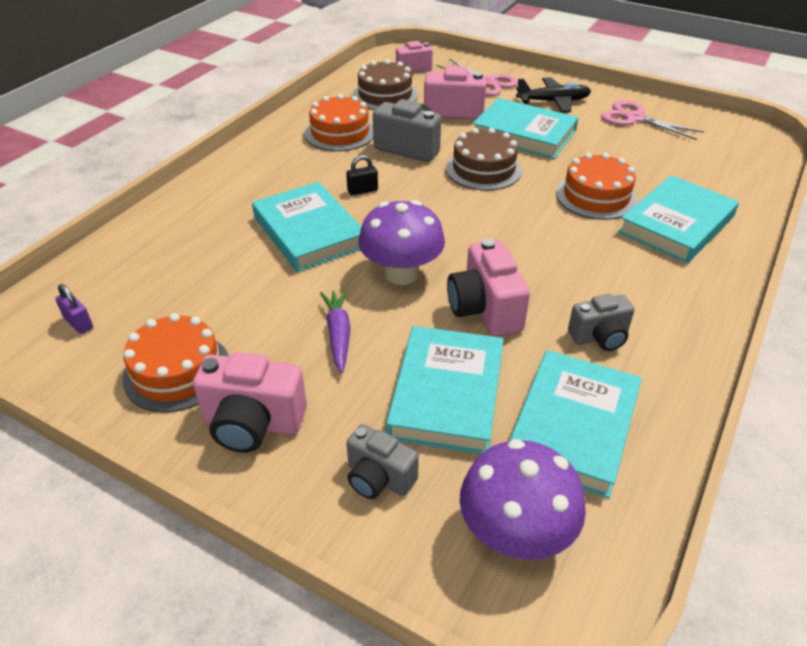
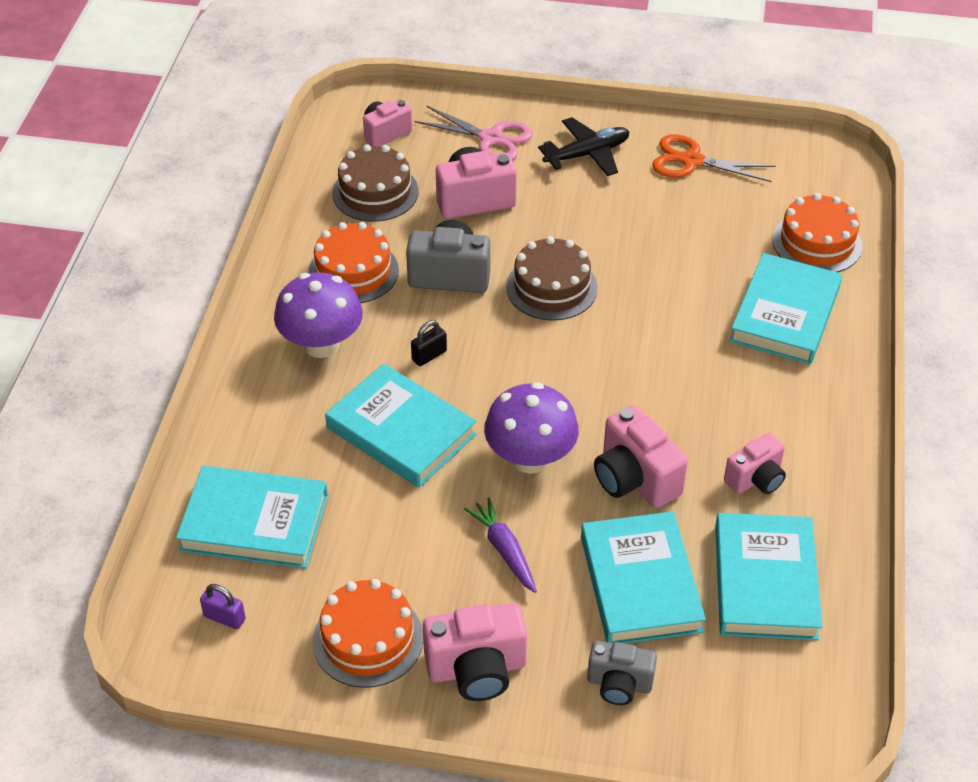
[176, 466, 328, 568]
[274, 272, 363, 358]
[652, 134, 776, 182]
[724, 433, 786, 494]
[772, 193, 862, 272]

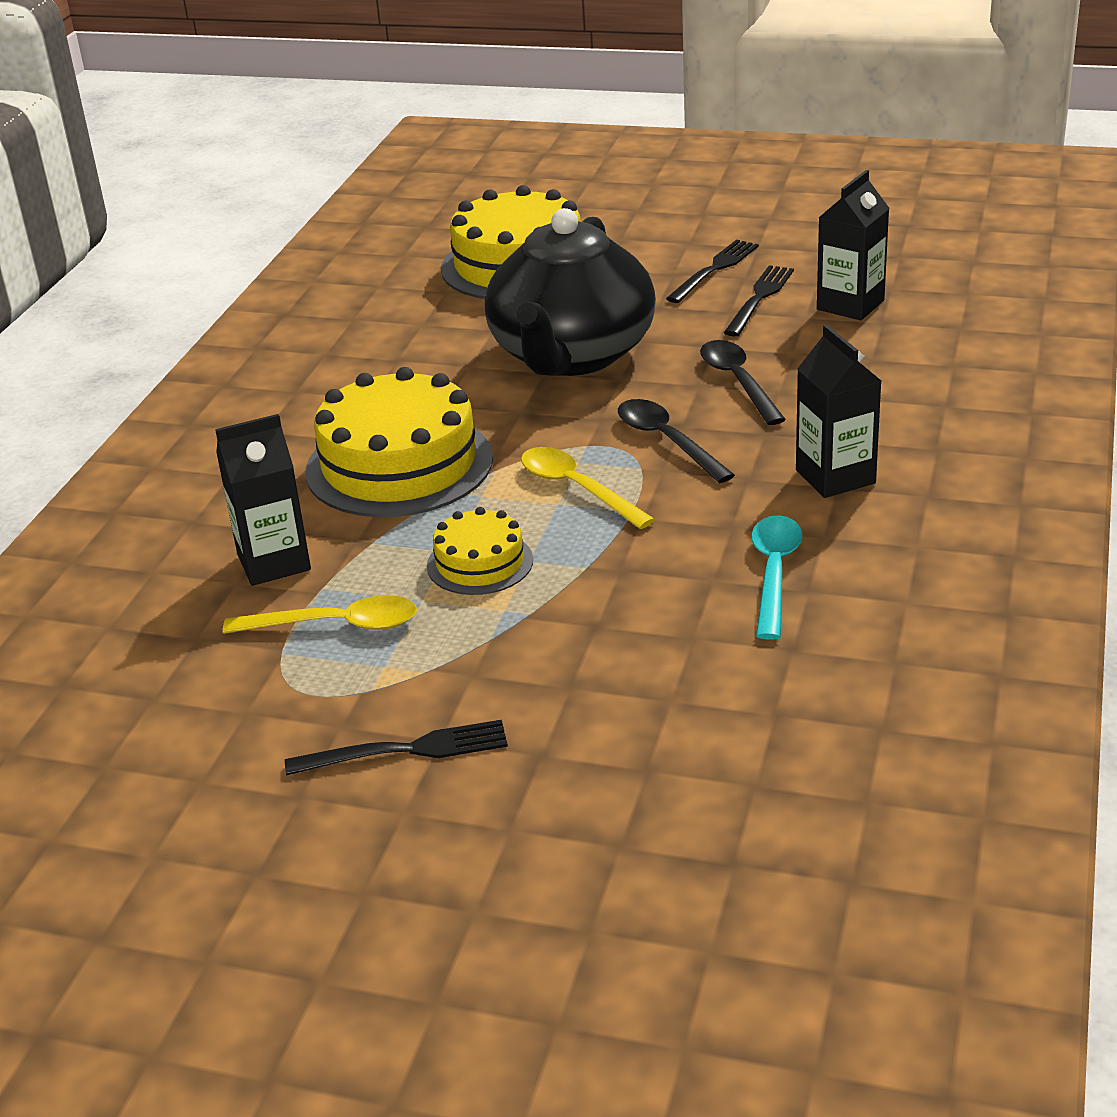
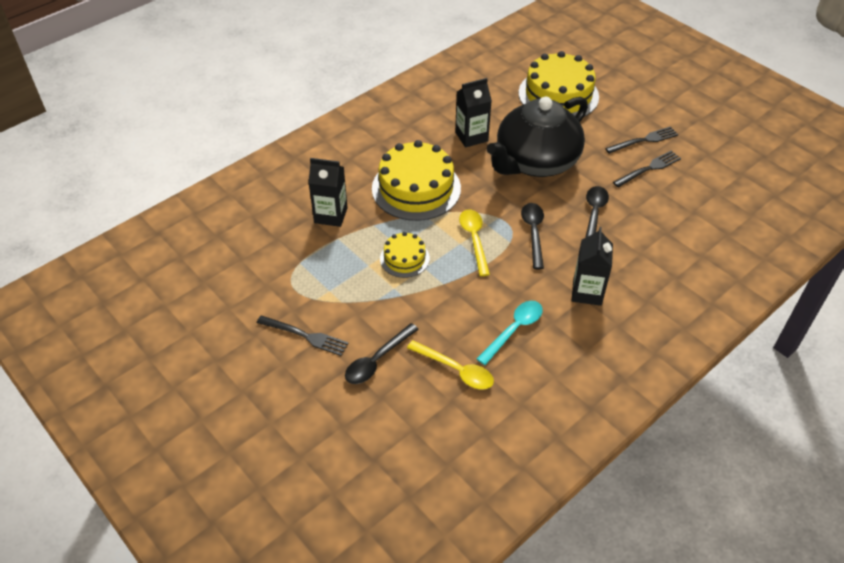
[345, 323, 419, 384]
[407, 340, 494, 390]
[455, 78, 492, 148]

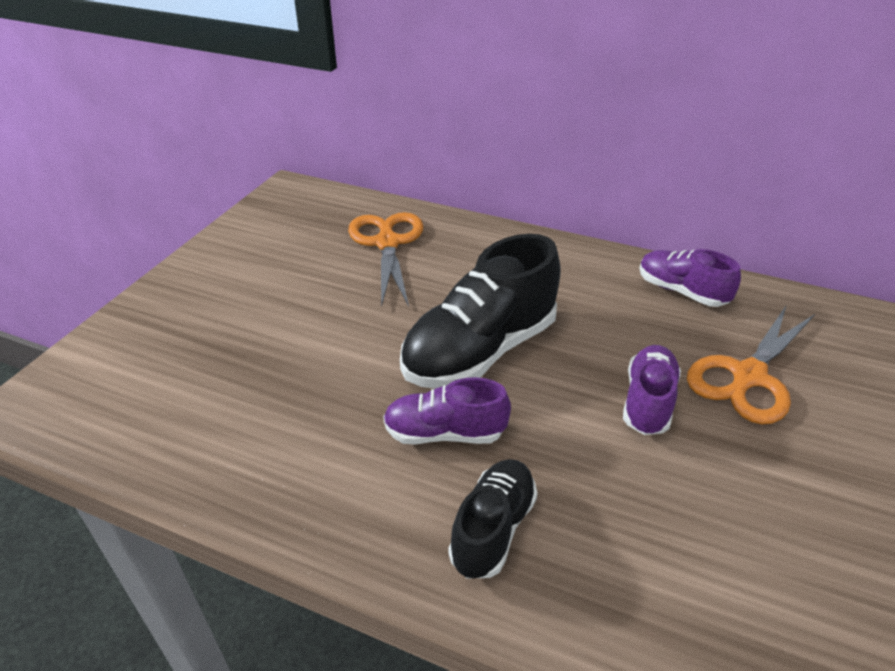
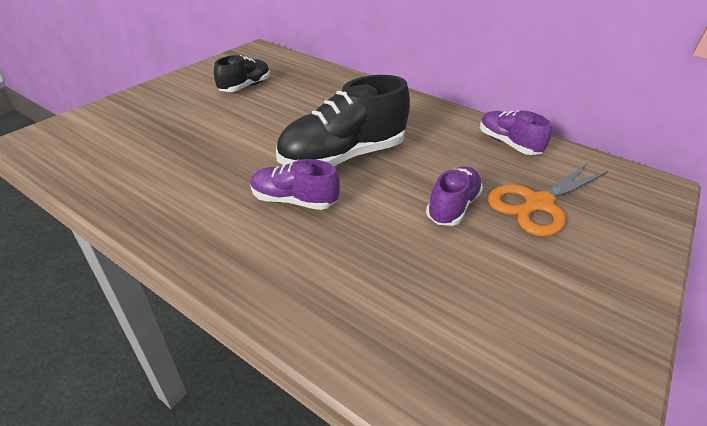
[214, 55, 270, 92]
[348, 212, 423, 307] (first image)

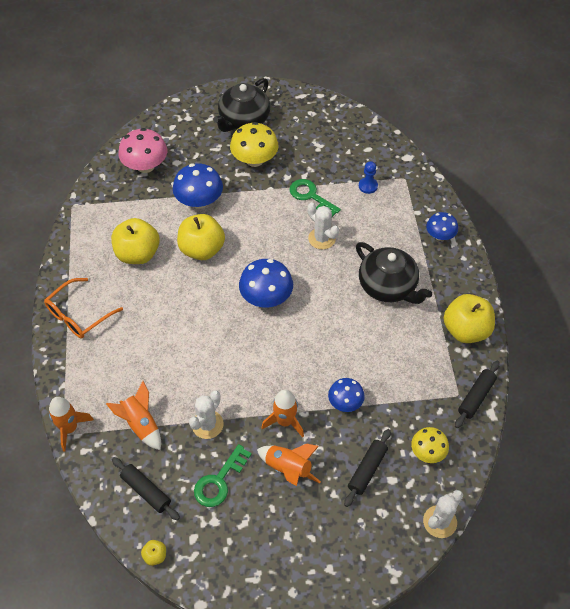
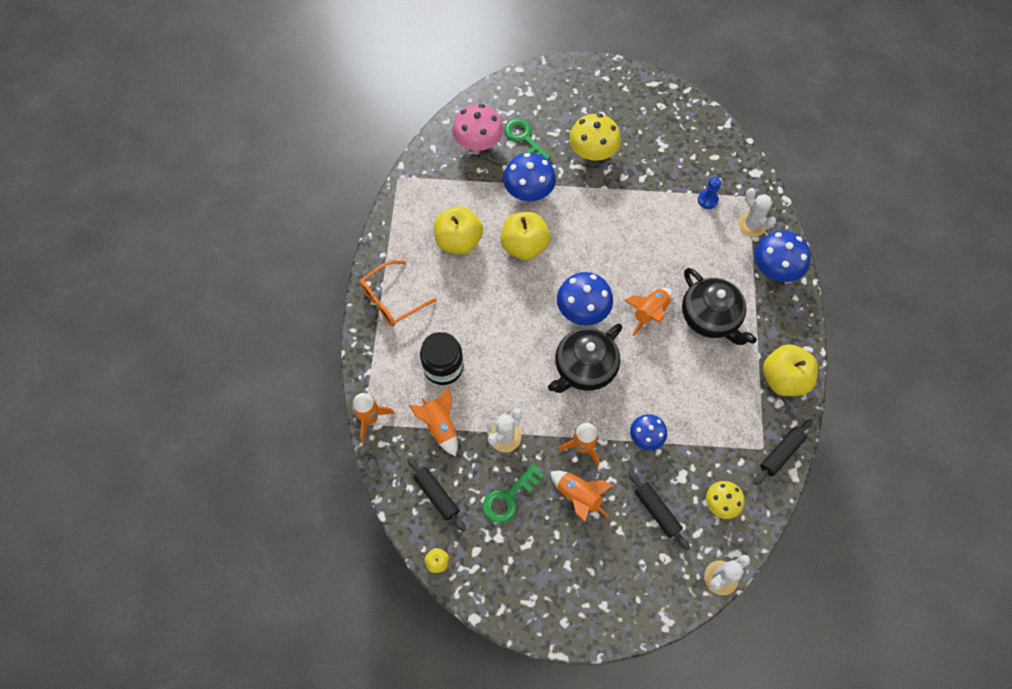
[420, 332, 464, 385]
[504, 119, 551, 160]
[548, 324, 622, 393]
[624, 288, 672, 336]
[628, 471, 690, 550]
[738, 188, 776, 237]
[754, 231, 811, 282]

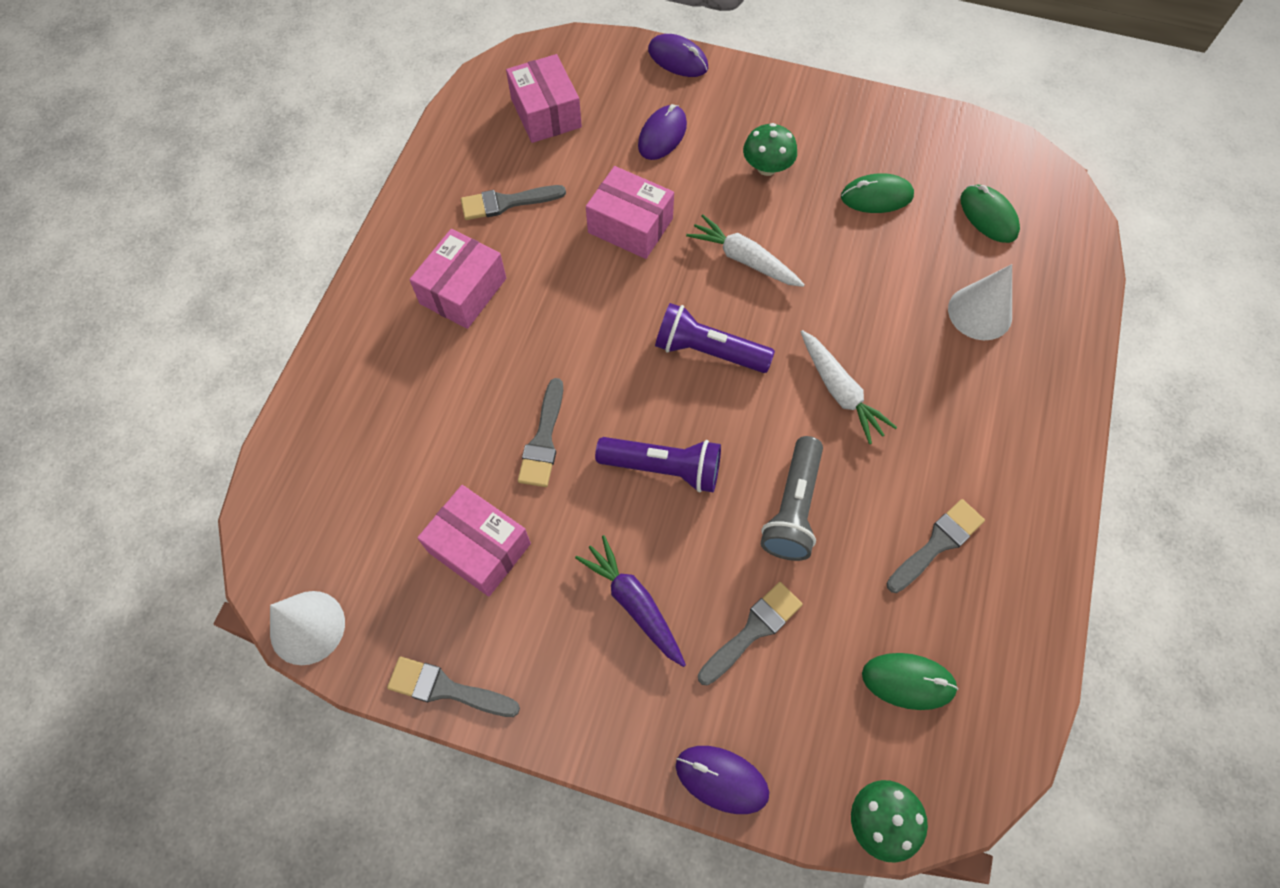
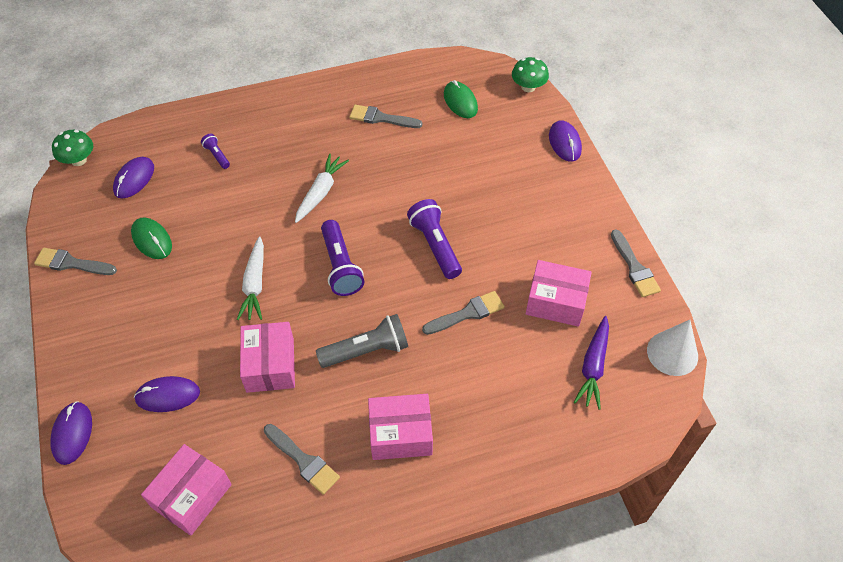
[34, 248, 117, 275]
[52, 130, 93, 166]
[113, 157, 154, 198]
[201, 134, 230, 169]
[316, 314, 408, 368]
[526, 260, 592, 327]
[574, 316, 609, 410]

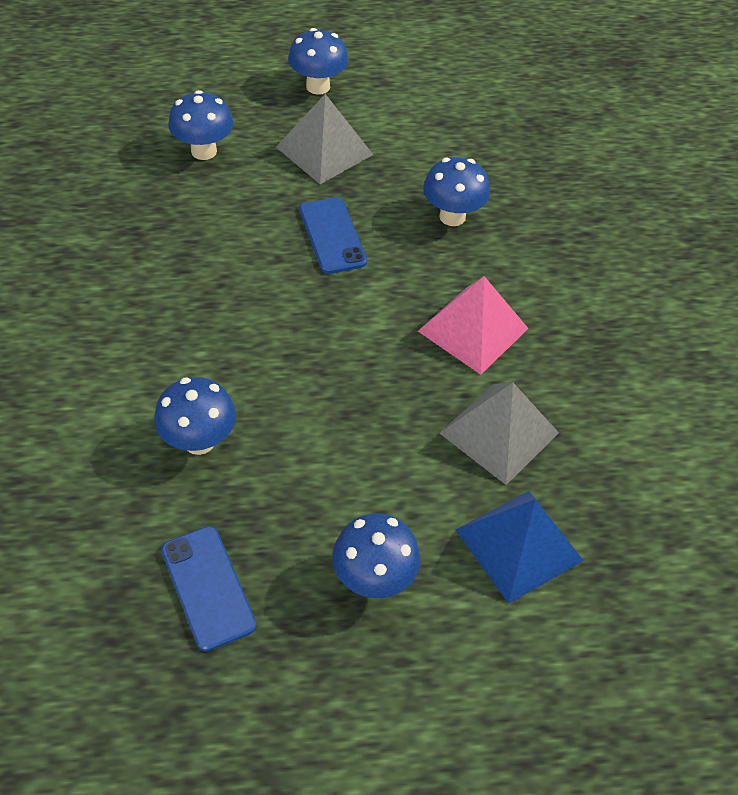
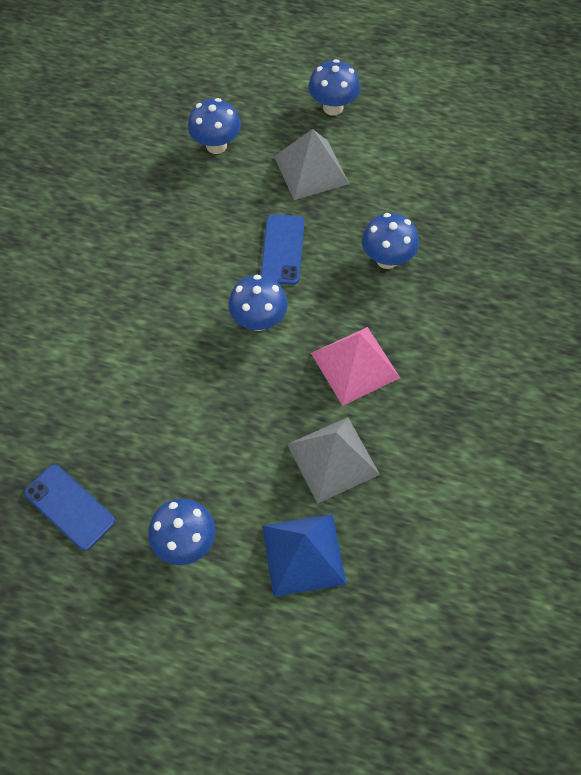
[24, 464, 115, 551]
[228, 275, 288, 331]

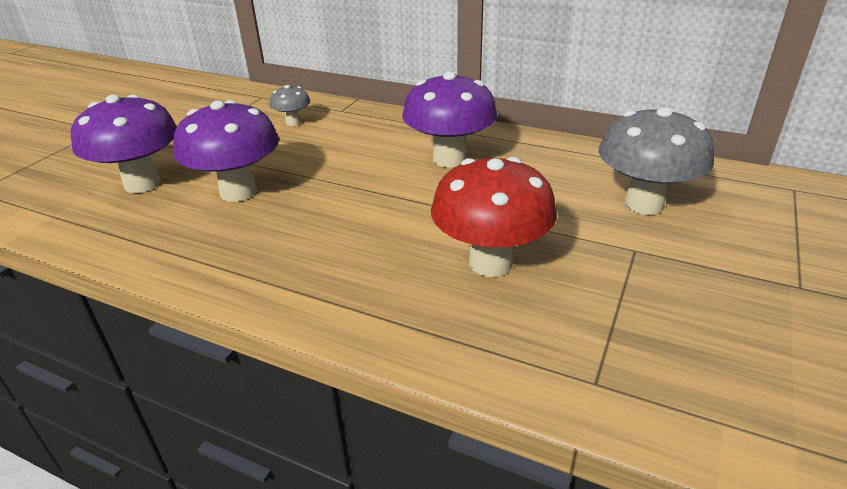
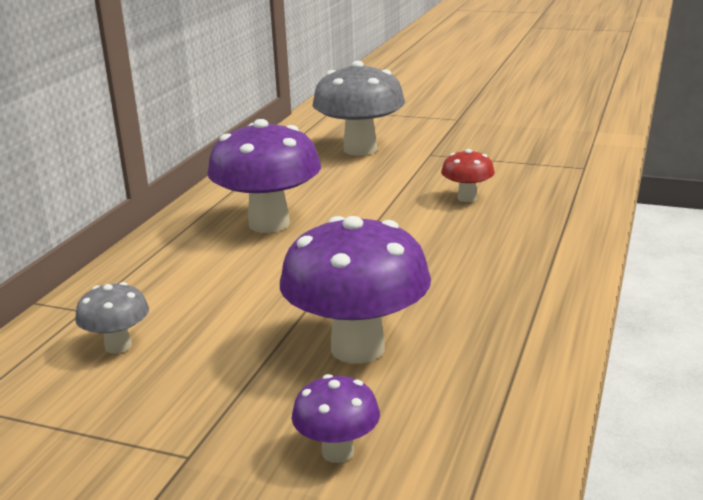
[292, 374, 380, 463]
[441, 149, 495, 202]

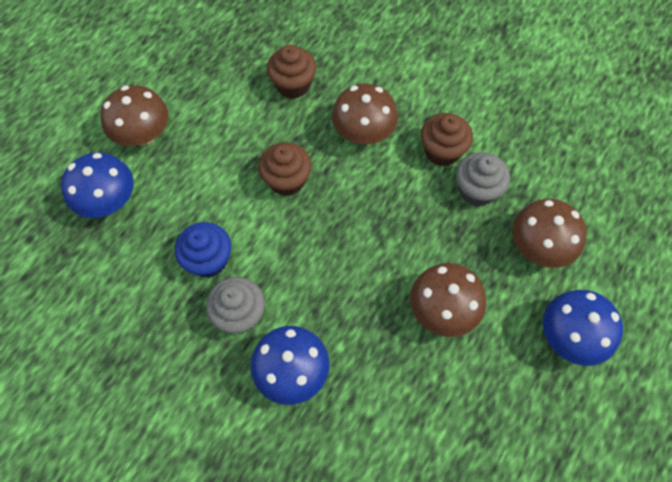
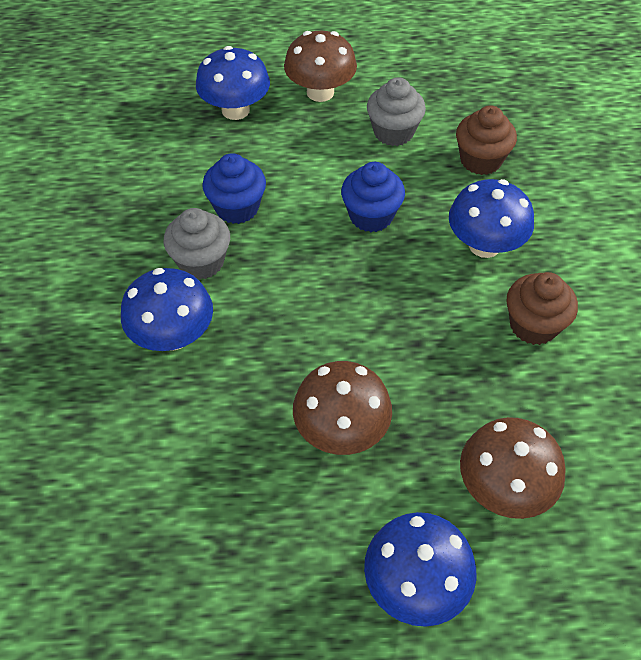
[341, 162, 405, 232]
[367, 77, 426, 146]
[449, 179, 534, 258]

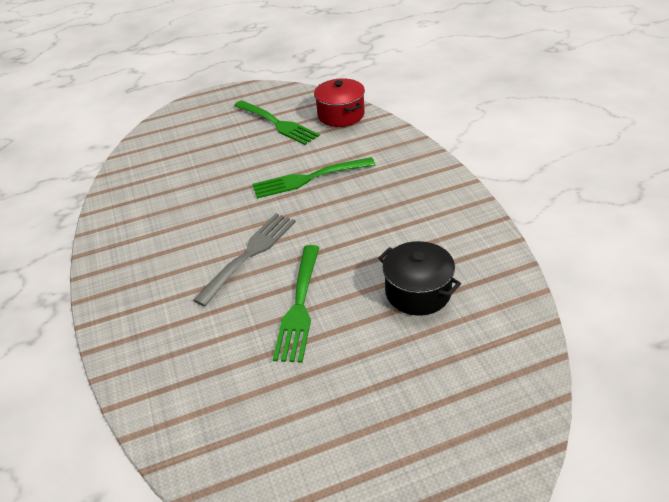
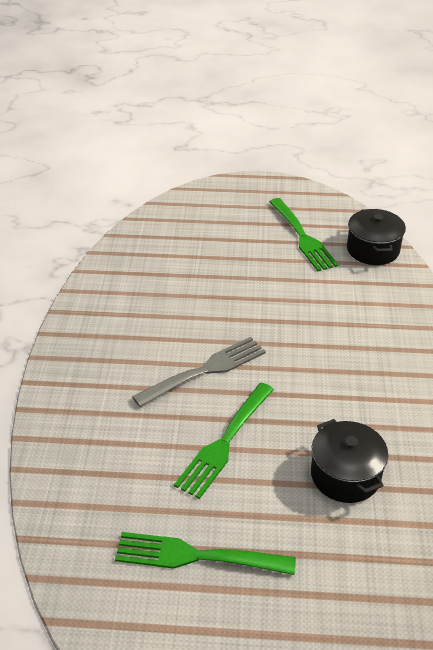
[115, 532, 296, 575]
[347, 209, 406, 265]

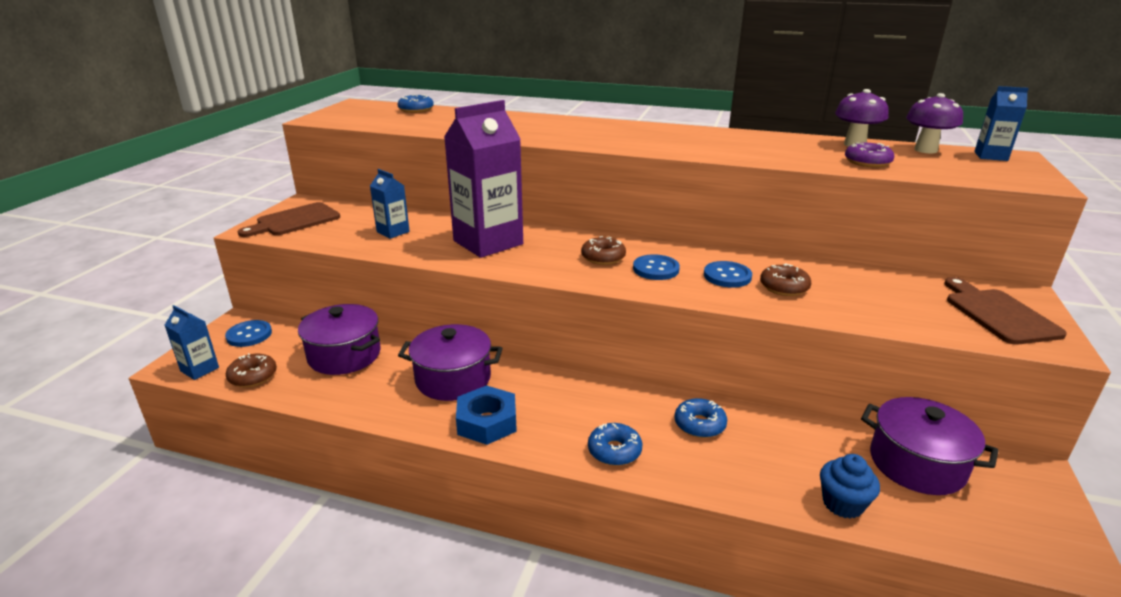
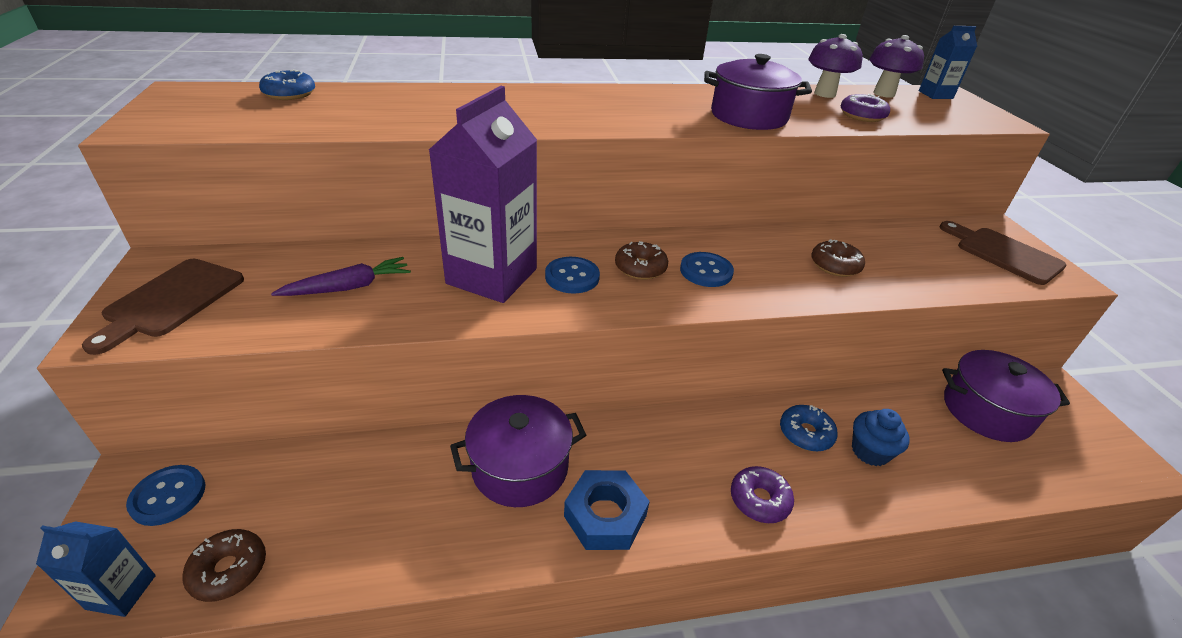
[271, 257, 411, 296]
[545, 257, 600, 294]
[704, 54, 812, 130]
[731, 466, 794, 523]
[852, 409, 910, 466]

